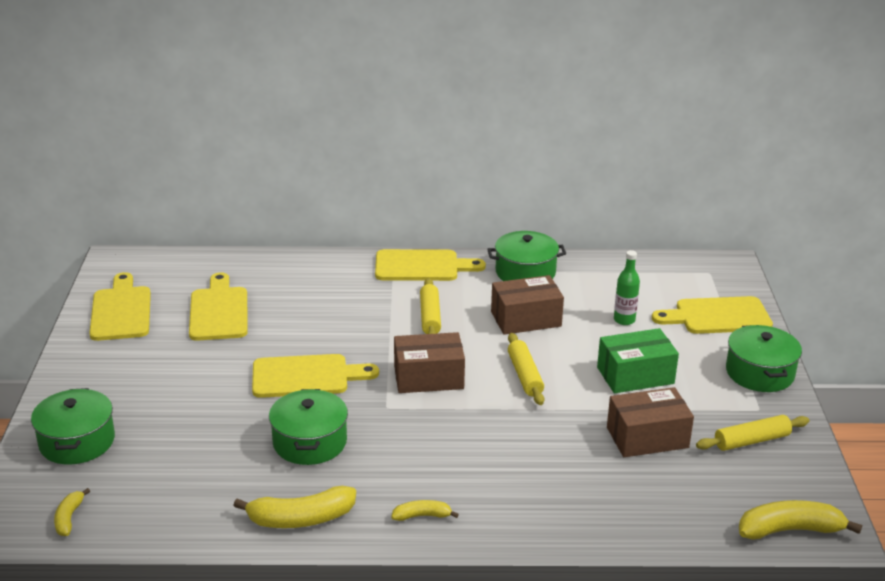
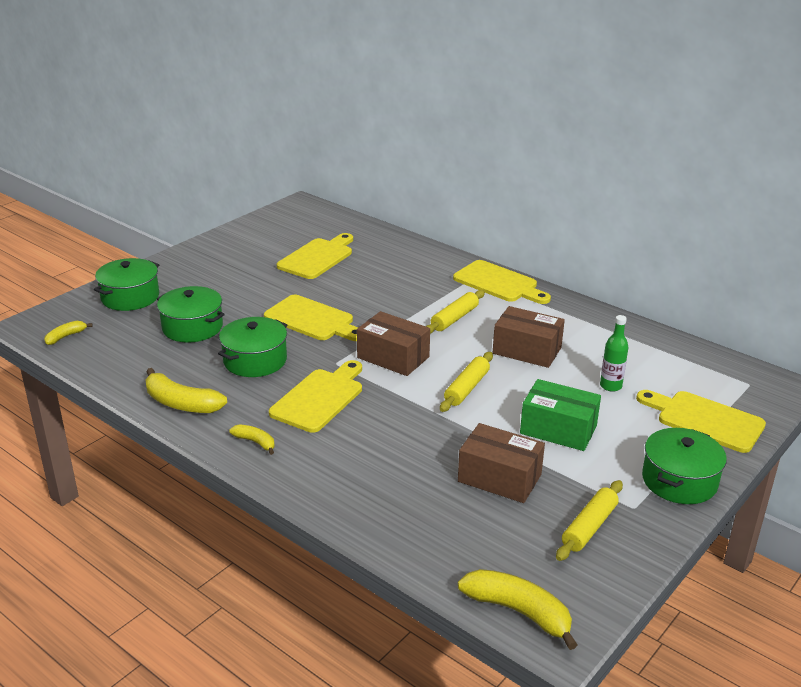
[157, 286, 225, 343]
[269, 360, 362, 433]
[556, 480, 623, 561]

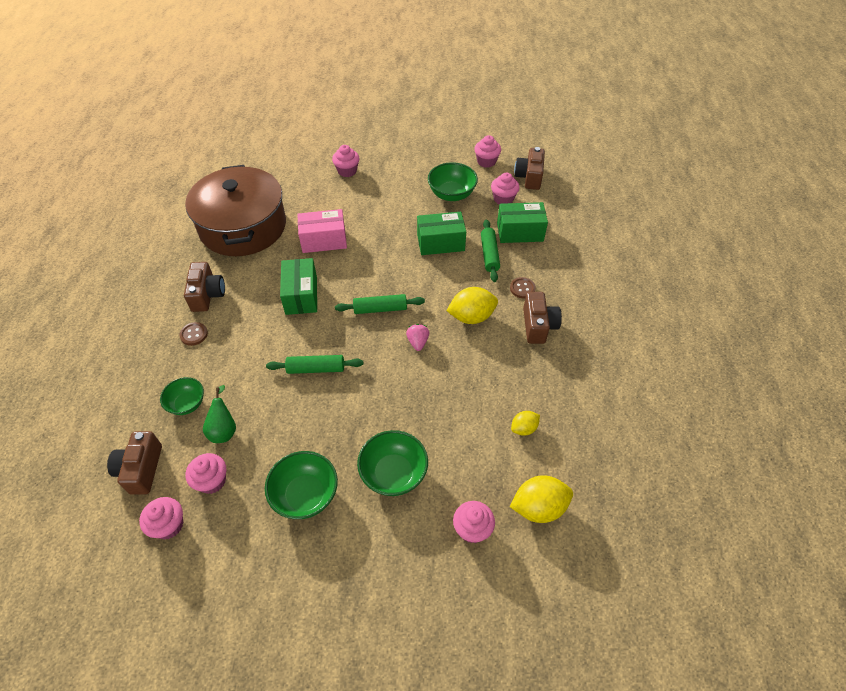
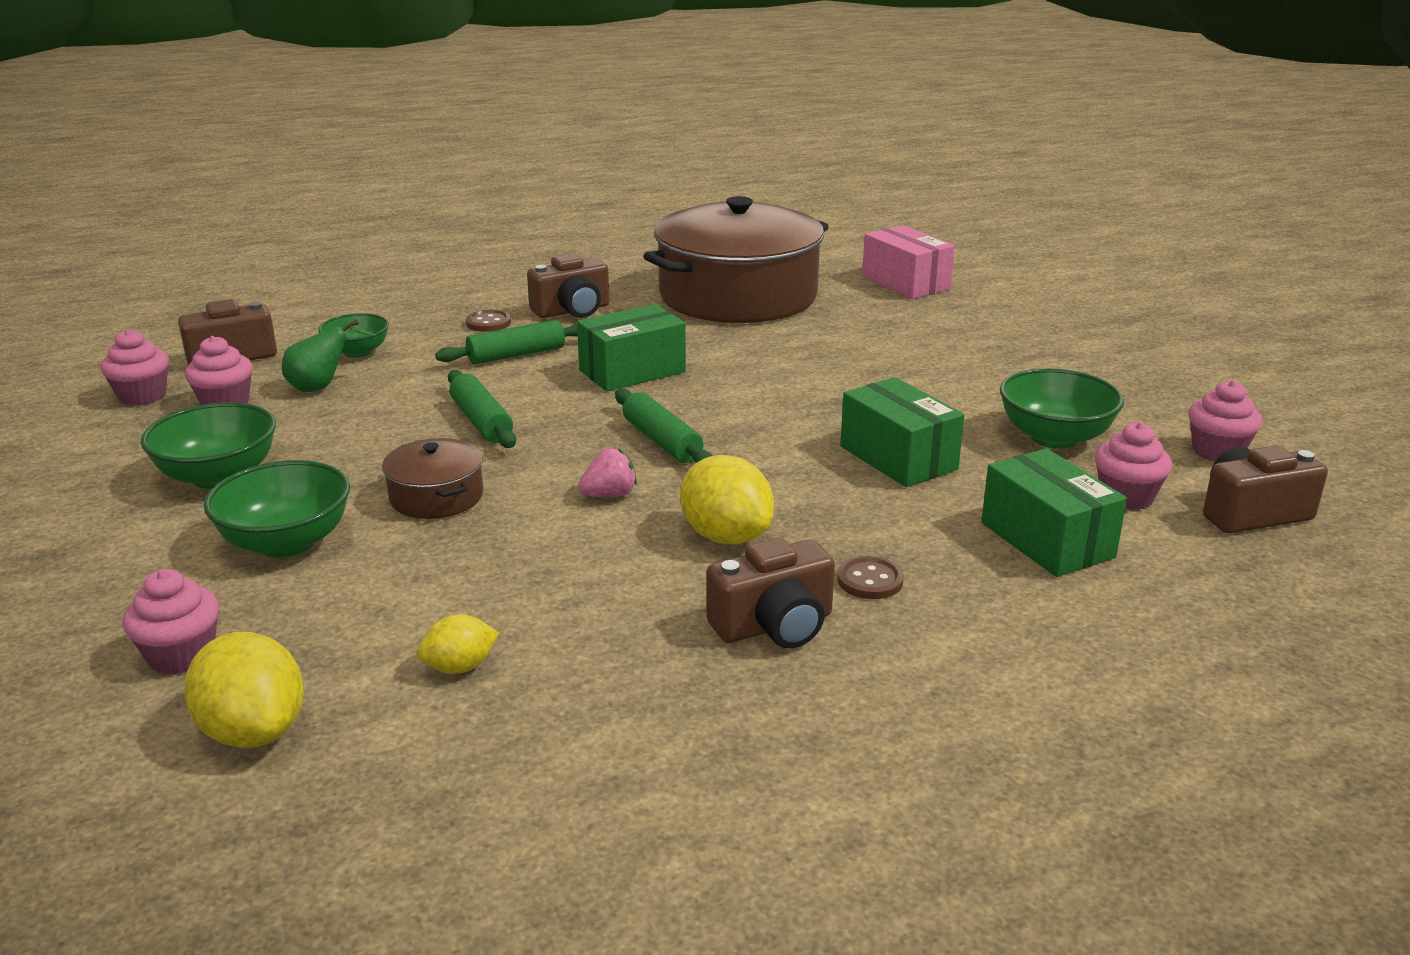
[382, 438, 483, 519]
[417, 614, 499, 674]
[435, 320, 578, 364]
[862, 225, 955, 299]
[332, 145, 359, 177] (first image)

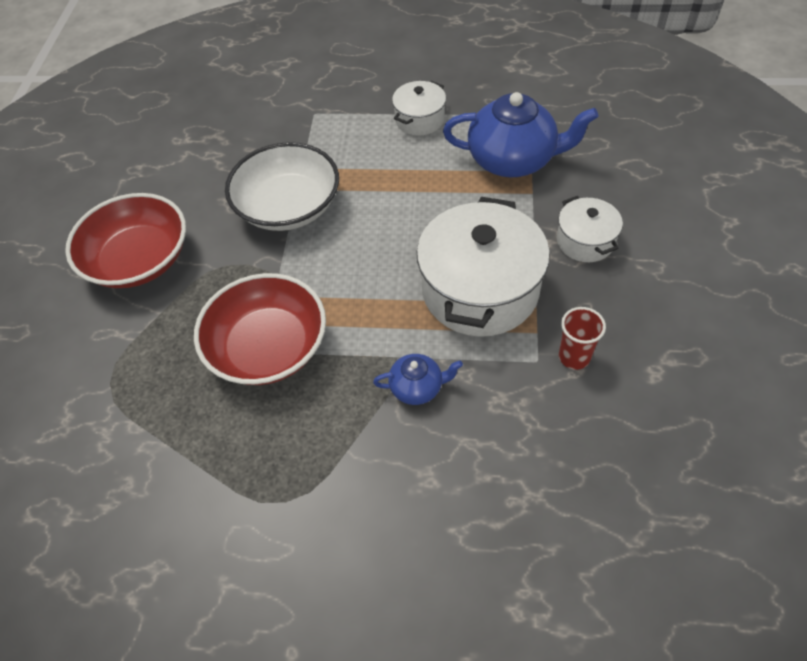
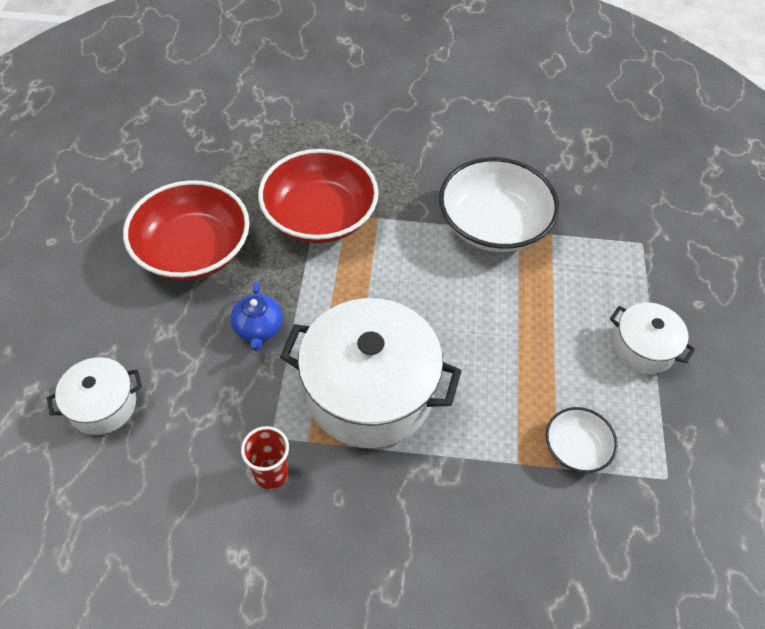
[47, 357, 142, 435]
[123, 180, 250, 280]
[546, 407, 618, 473]

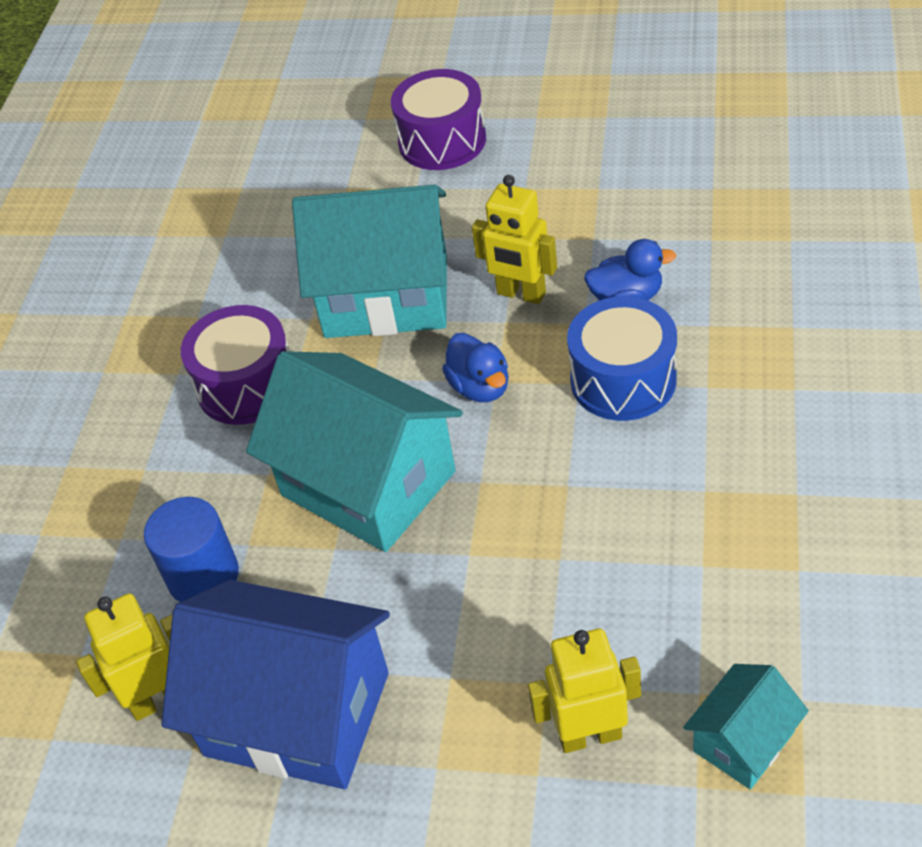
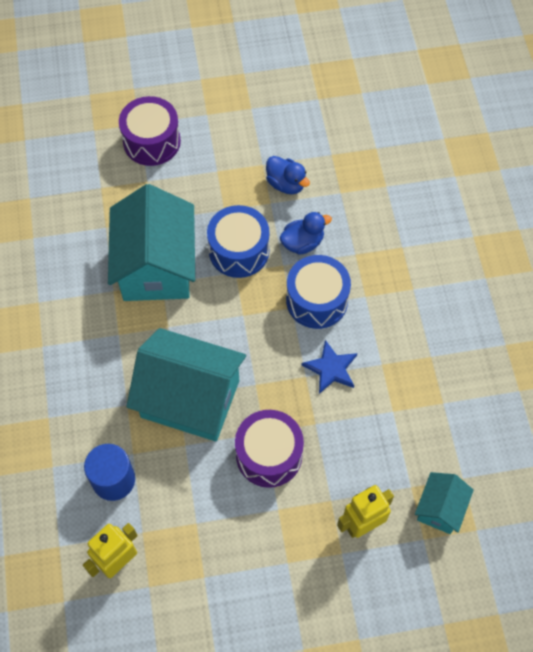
[108, 184, 195, 301]
[207, 205, 269, 278]
[235, 410, 304, 488]
[266, 156, 310, 194]
[301, 340, 357, 394]
[161, 580, 390, 789] (first image)

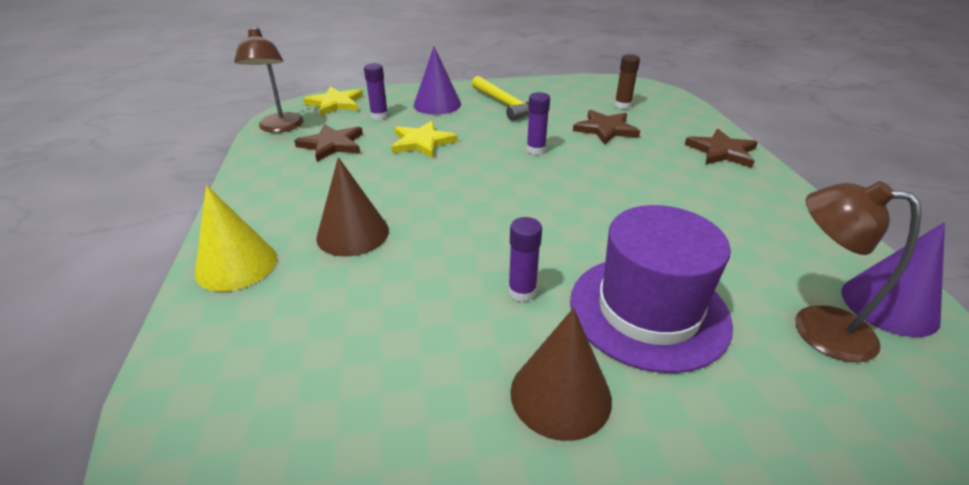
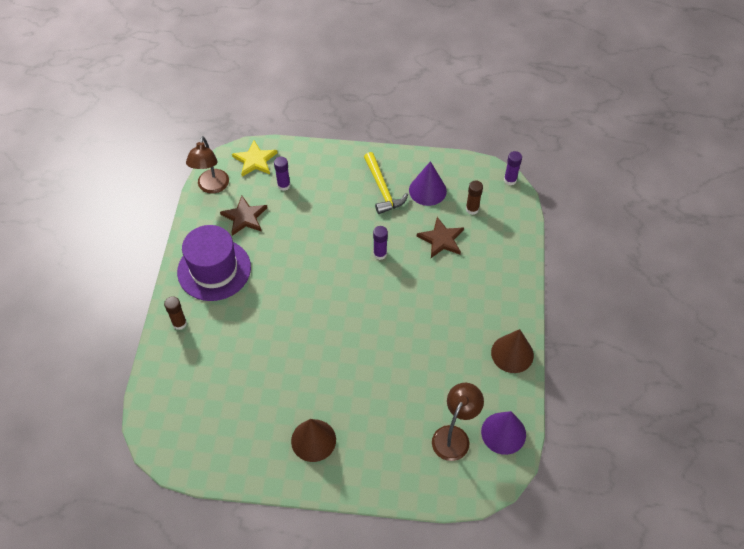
[164, 296, 187, 330]
[177, 225, 251, 301]
[409, 161, 447, 206]
[432, 383, 484, 461]
[491, 329, 534, 373]
[504, 151, 522, 185]
[391, 121, 458, 158] (first image)
[685, 129, 758, 168] (first image)

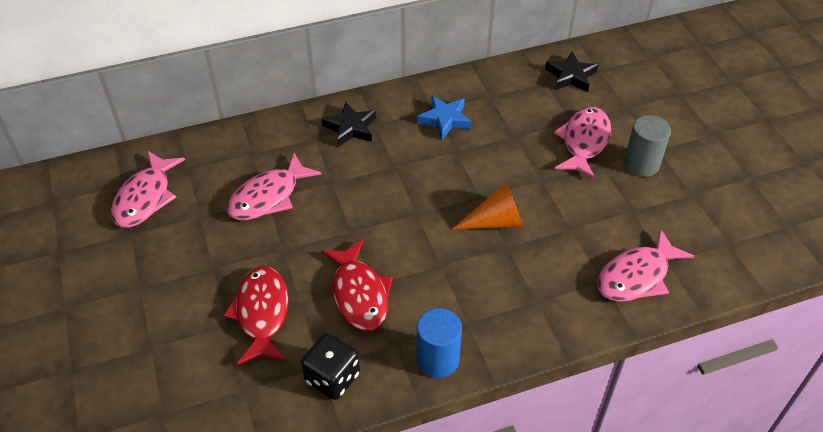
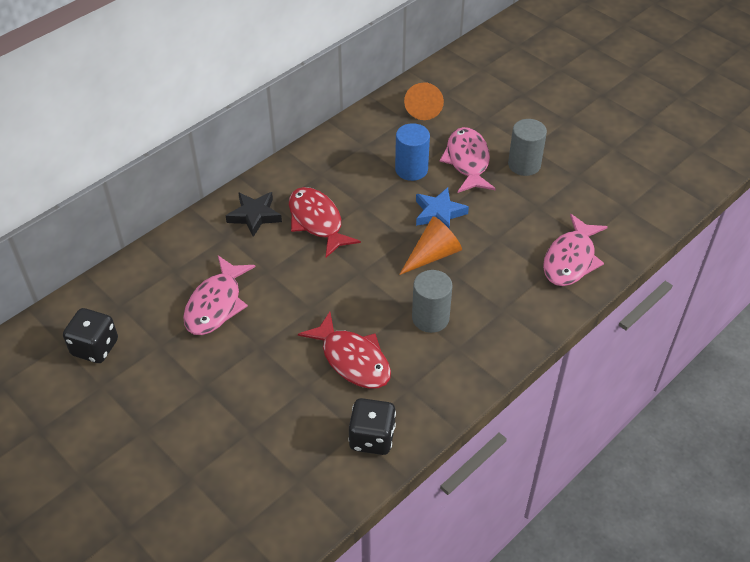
[63, 308, 118, 363]
[289, 187, 361, 258]
[395, 123, 430, 181]
[404, 82, 444, 120]
[412, 270, 453, 333]
[416, 187, 469, 228]

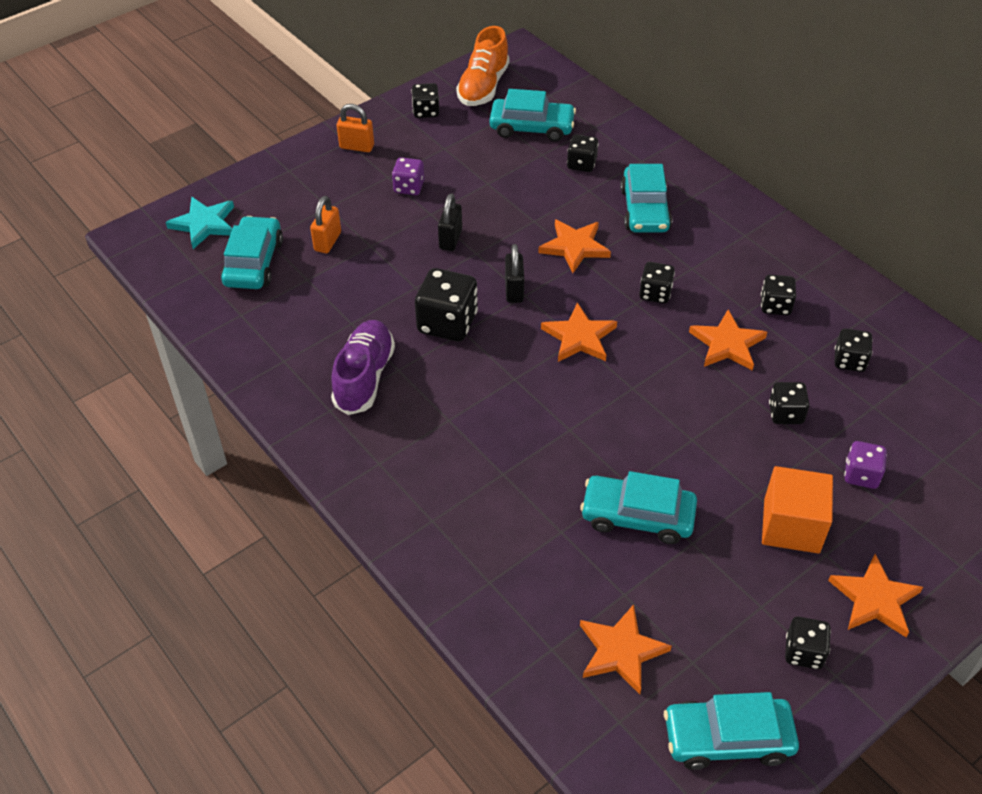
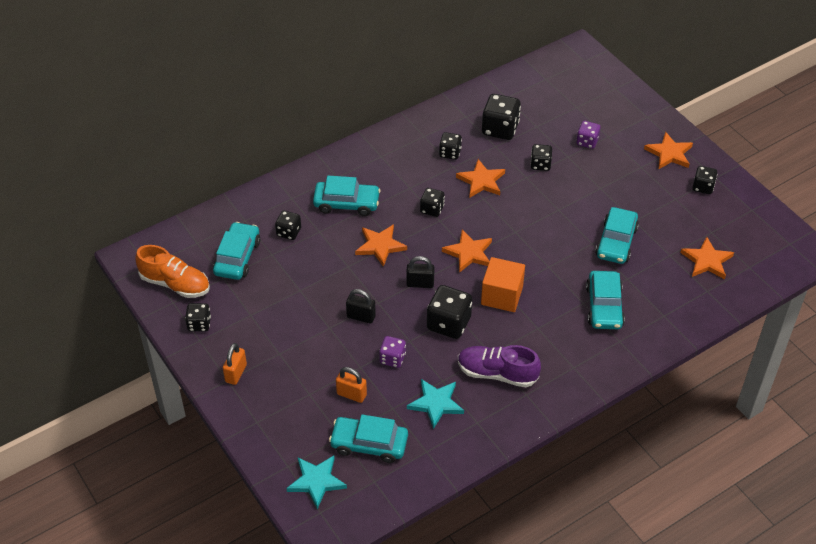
[379, 336, 406, 368]
[407, 379, 464, 429]
[481, 257, 525, 312]
[482, 94, 521, 140]
[586, 271, 625, 329]

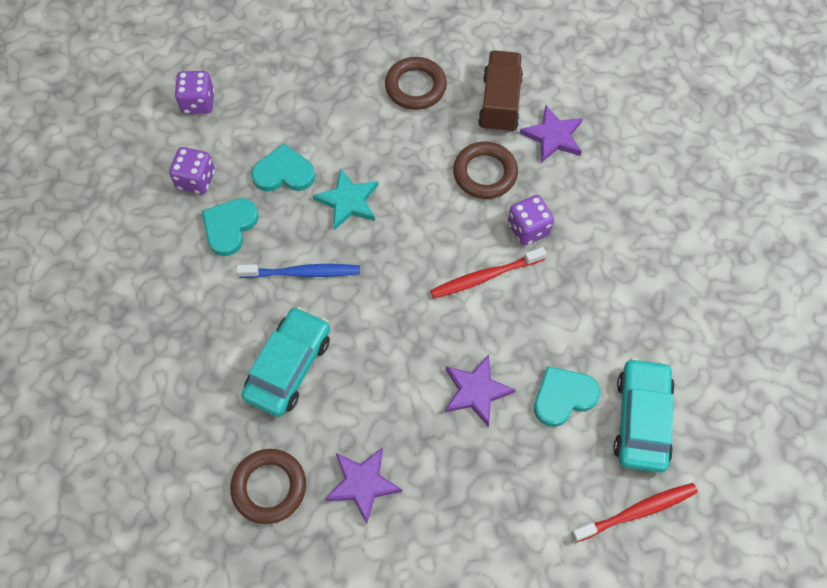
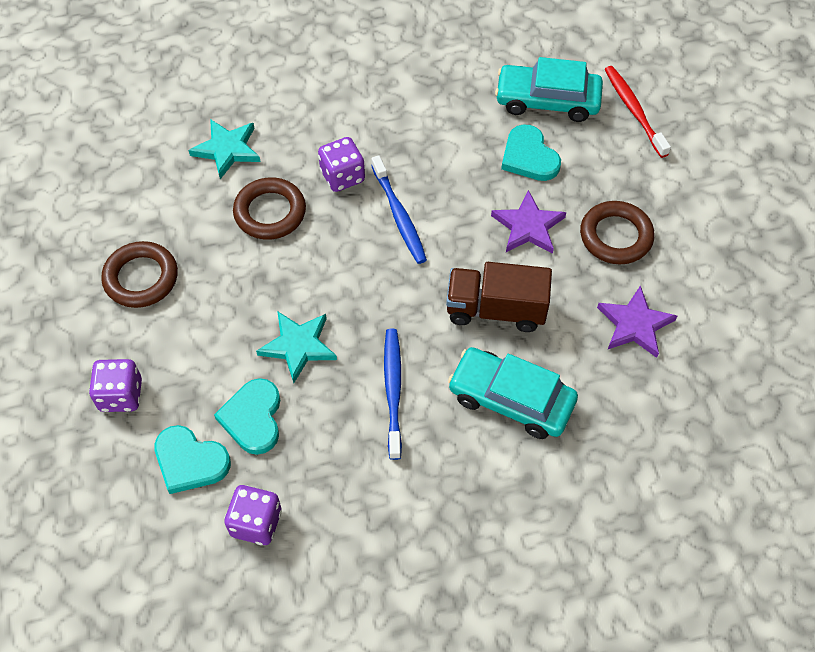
[89, 359, 142, 412]
[154, 425, 231, 494]
[188, 119, 260, 179]
[371, 155, 427, 264]
[446, 262, 552, 332]
[580, 201, 654, 264]

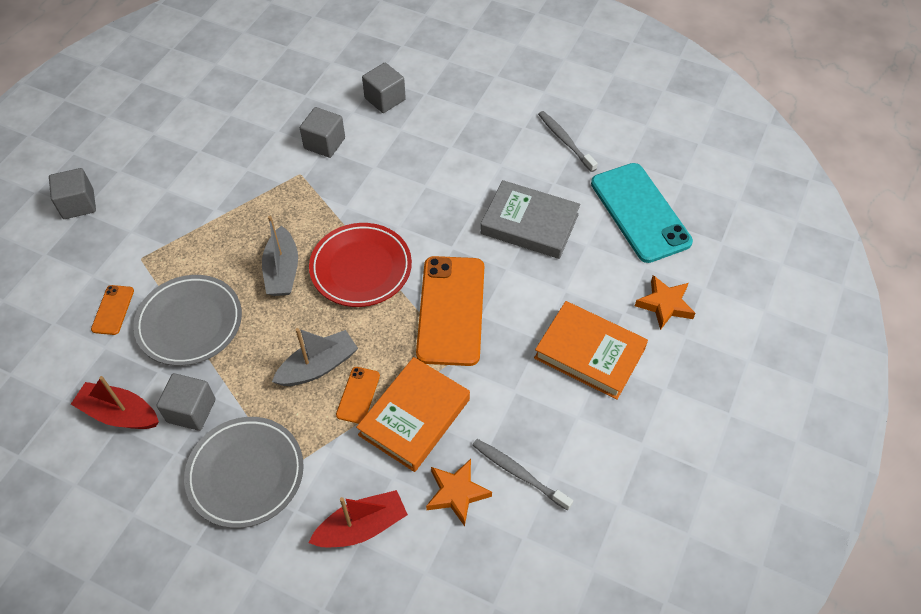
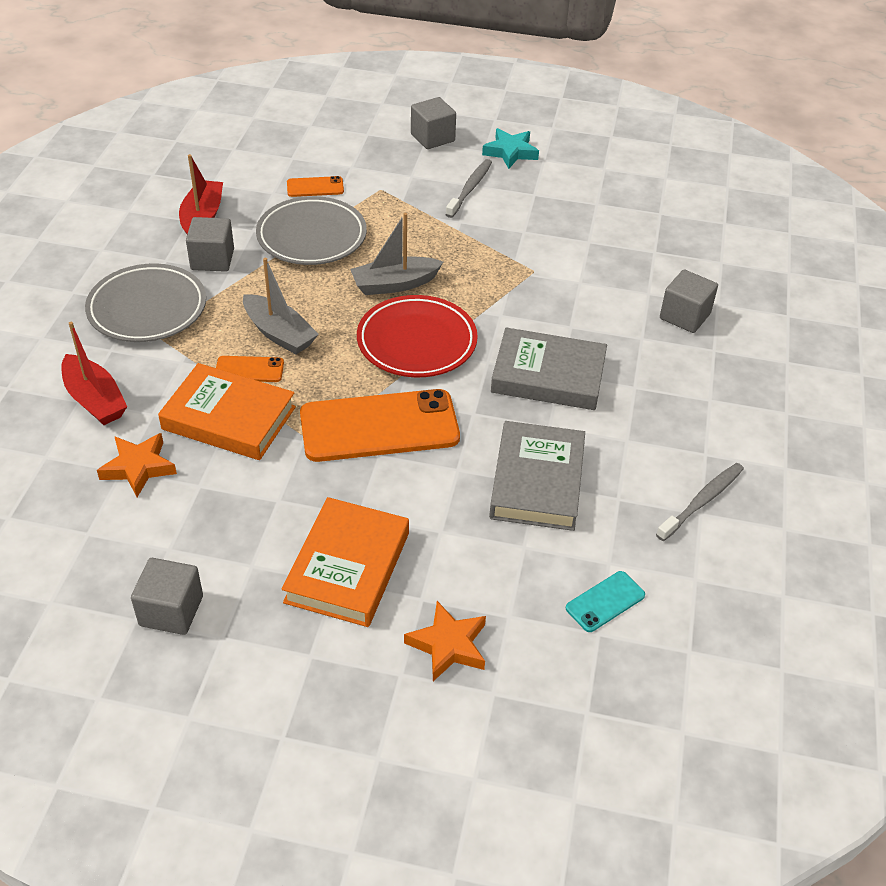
[131, 558, 203, 635]
[445, 159, 492, 218]
[482, 128, 539, 169]
[491, 328, 607, 410]
[566, 571, 645, 632]

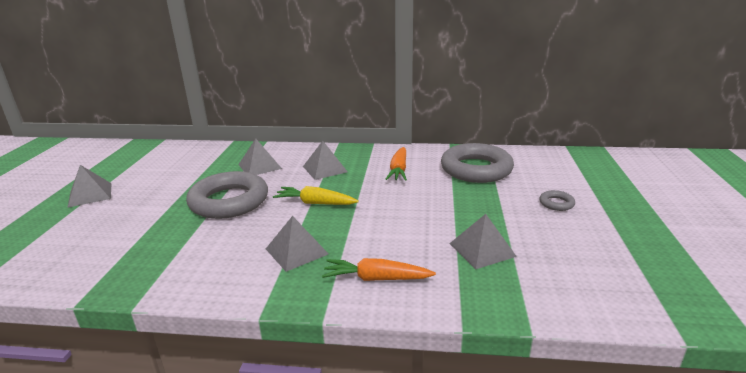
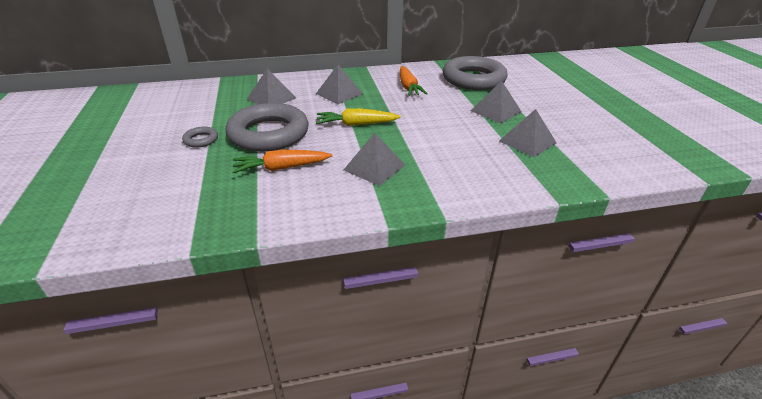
[182, 127, 218, 147]
[232, 150, 332, 173]
[471, 81, 522, 123]

